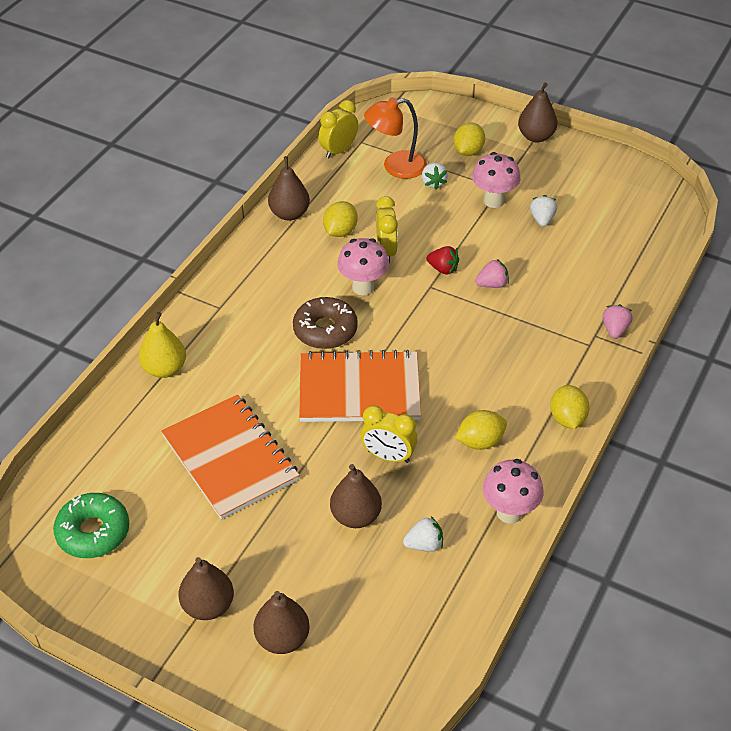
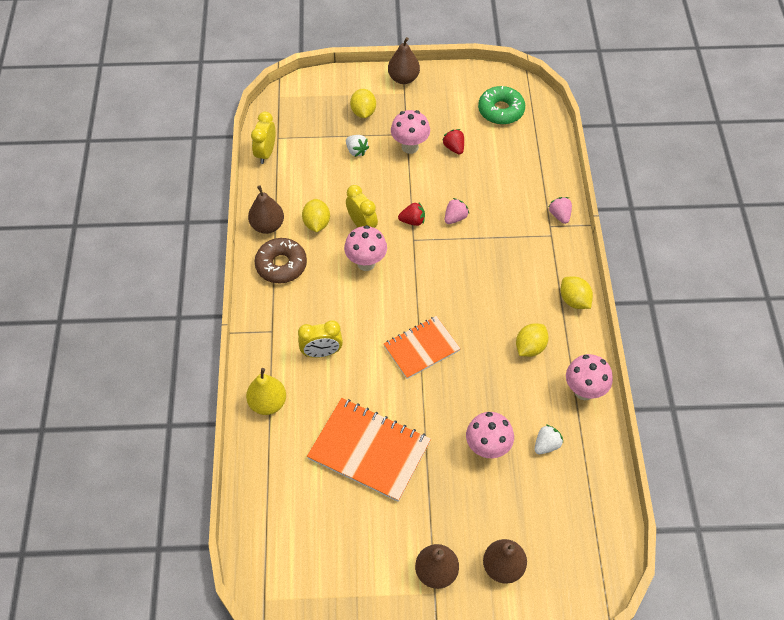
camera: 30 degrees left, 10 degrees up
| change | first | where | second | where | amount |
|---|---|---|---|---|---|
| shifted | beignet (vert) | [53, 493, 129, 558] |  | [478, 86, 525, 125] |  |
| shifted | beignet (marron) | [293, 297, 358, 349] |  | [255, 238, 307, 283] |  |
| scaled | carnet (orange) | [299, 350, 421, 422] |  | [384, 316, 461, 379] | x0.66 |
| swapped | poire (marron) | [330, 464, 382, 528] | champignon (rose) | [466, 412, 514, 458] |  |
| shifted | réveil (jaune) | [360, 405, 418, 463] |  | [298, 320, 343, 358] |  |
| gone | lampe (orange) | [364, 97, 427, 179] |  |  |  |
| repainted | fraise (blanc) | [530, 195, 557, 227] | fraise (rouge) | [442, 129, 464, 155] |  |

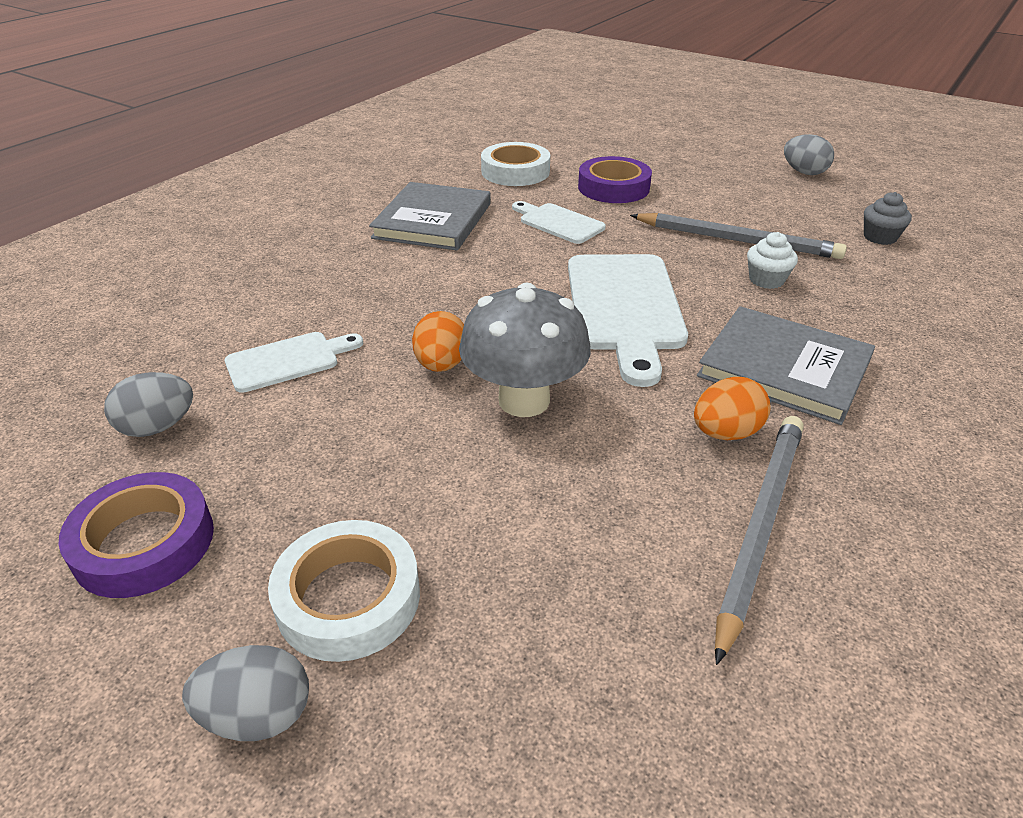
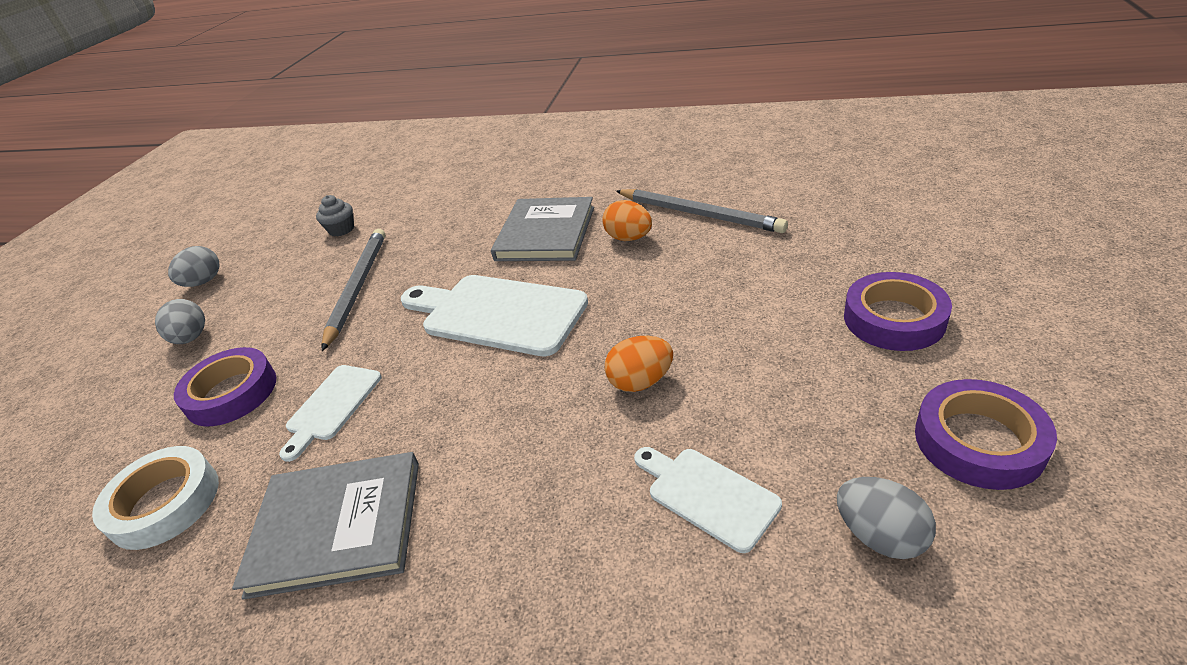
camera: 105 degrees left, 0 degrees up
| change | first | where | second | where | amount |
|---|---|---|---|---|---|
| shifted | œuf (gris) | [182, 645, 309, 741] |  | [155, 299, 205, 344] |  |
| repainted | ruban adhésif (blanc) | [268, 520, 420, 662] | ruban adhésif (violet) | [844, 272, 952, 351] |  |
| gone | champignon (gris) | [459, 283, 591, 417] |  |  |  |
| rotated | planche à découper (blanc) | [568, 254, 688, 387] |  | [401, 275, 588, 356] | 135 degrees counterclockwise |
| rotated | crayon (gris) | [715, 416, 803, 665] |  | [616, 189, 788, 233] | 150 degrees counterclockwise |
| gone | muffin (blanc) | [747, 232, 798, 289] |  |  |  |

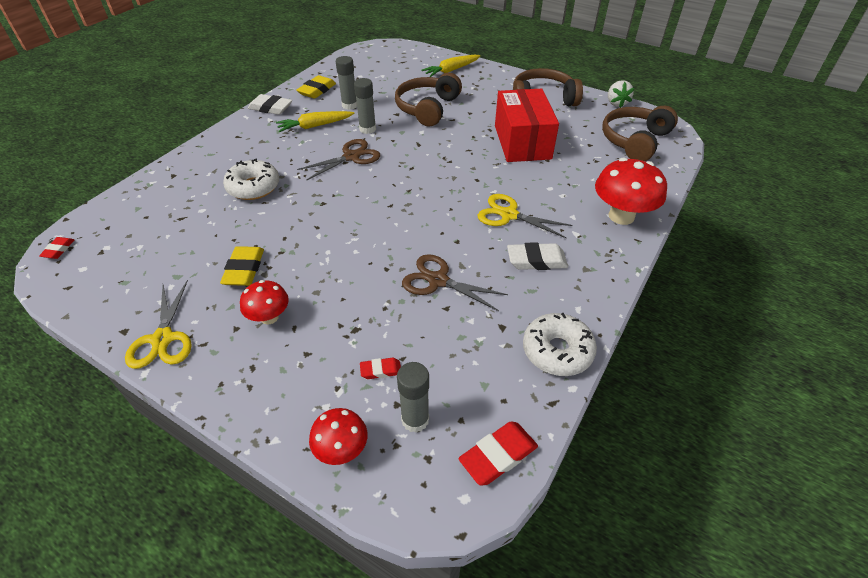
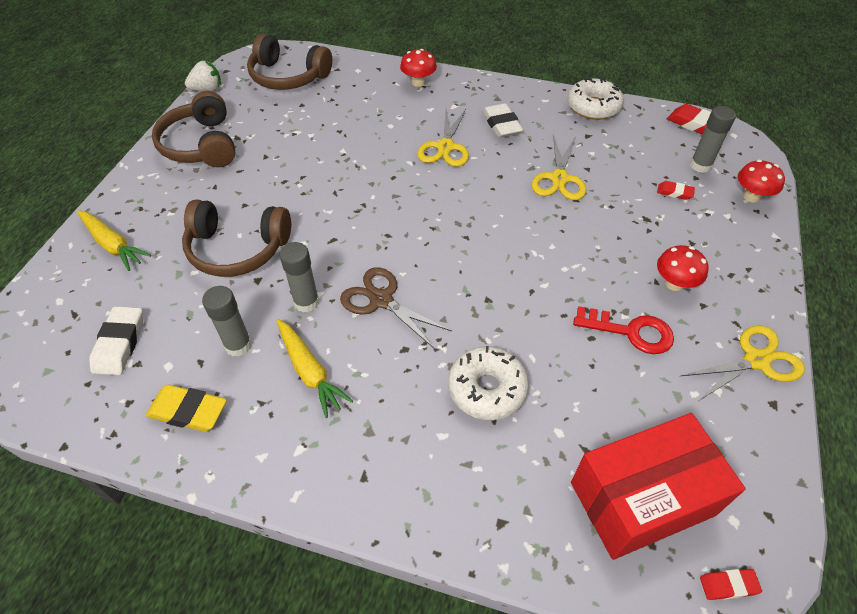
camera: 105 degrees left, 5 degrees up
| change | first | where | second | where | amount |
|---|---|---|---|---|---|
| swapped | gomme (jaune) | [220, 246, 264, 286] | clé (rouge) | [573, 306, 674, 354] |  |
| shifted | gomme (blanc) | [248, 94, 292, 115] |  | [89, 306, 143, 375] |  |
| rotated | gomme (rouge) | [360, 358, 401, 379] |  | [657, 181, 695, 200] | 45 degrees counterclockwise |
| repainted | ciseaux (marron) | [402, 254, 508, 311] | ciseaux (jaune) | [531, 135, 586, 200] |  |
| shifted | boîte (rouge) | [495, 89, 559, 162] |  | [571, 413, 746, 560] |  |
| scaled | champignon (rouge) | [595, 158, 667, 225] |  | [400, 49, 437, 87] | x0.58 |

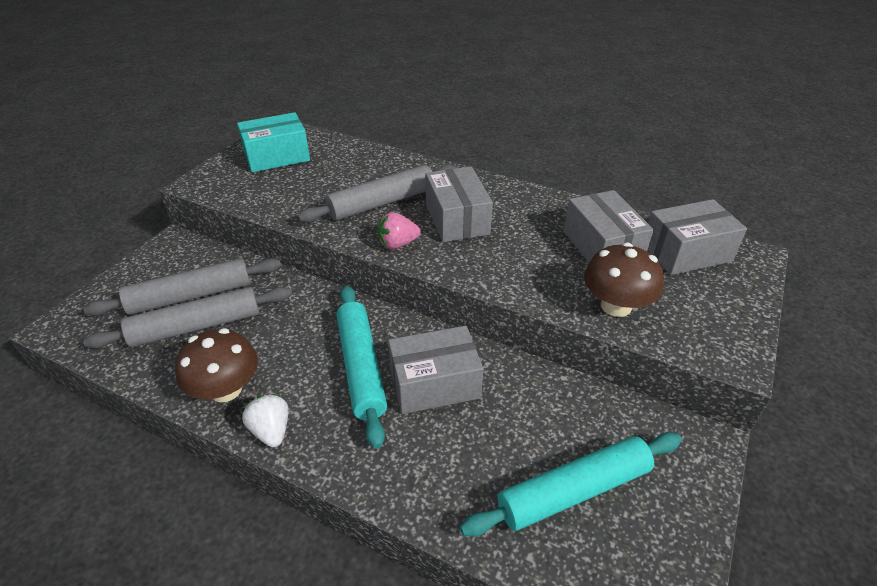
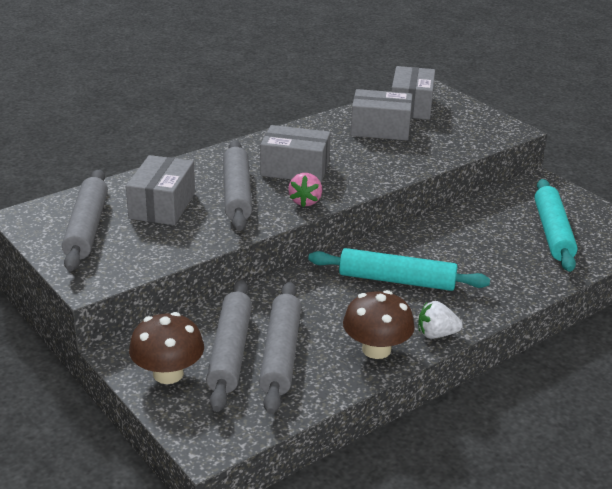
camera: 65 degrees left, 10 degrees down
| change | first | where | second | where | amount |
|---|---|---|---|---|---|
| swapped | boîte (turquoise) | [237, 112, 310, 172] | rouleau à pâtisserie (gris) | [62, 170, 108, 272] |  |
| shifted | boîte (gris) | [388, 326, 484, 414] |  | [126, 155, 195, 225] |  |
| shifted | champignon (marron) | [584, 243, 664, 317] |  | [129, 312, 204, 384] |  |

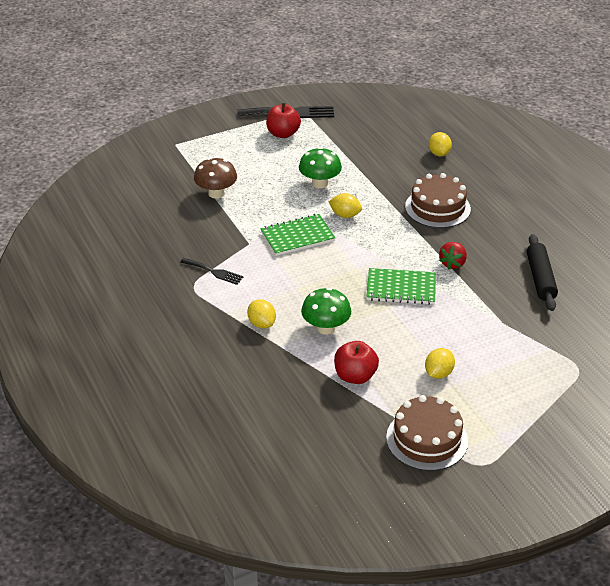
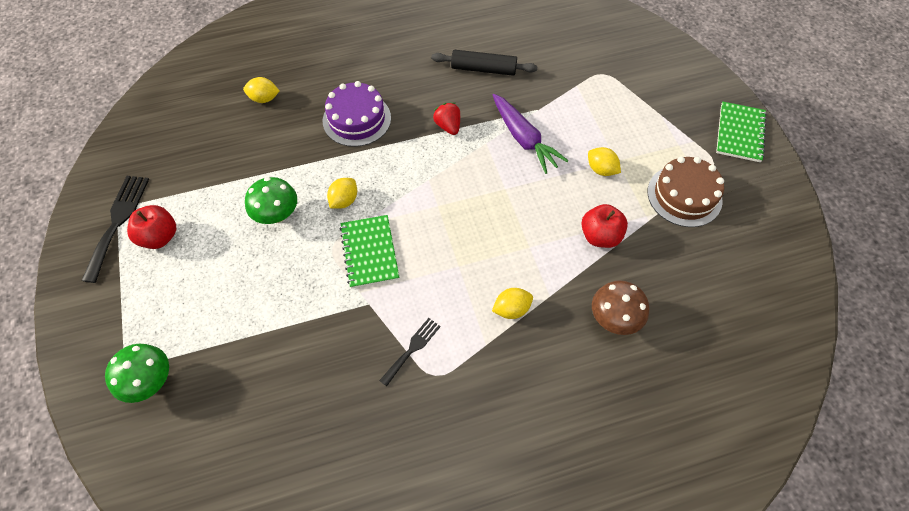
camera: 80 degrees left, 20 degrees up
| change | first | where | second | where | amount |
|---|---|---|---|---|---|
| shifted | champignon (marron) | [194, 158, 237, 199] |  | [592, 280, 649, 335] |  |
| shifted | champignon (vert) | [301, 288, 351, 335] |  | [105, 344, 169, 403] |  |
| shifted | carnet (vert) | [366, 268, 436, 305] |  | [716, 101, 767, 162] |  |
| repainted | gâteau (marron) | [405, 173, 471, 228] | gâteau (violet) | [323, 81, 391, 147] |  |
| rotated | fraise (rouge) | [439, 242, 467, 269] |  | [433, 103, 460, 135] | 150 degrees counterclockwise |
| new |  |  | carotte (violet) | [493, 94, 569, 174] |  |

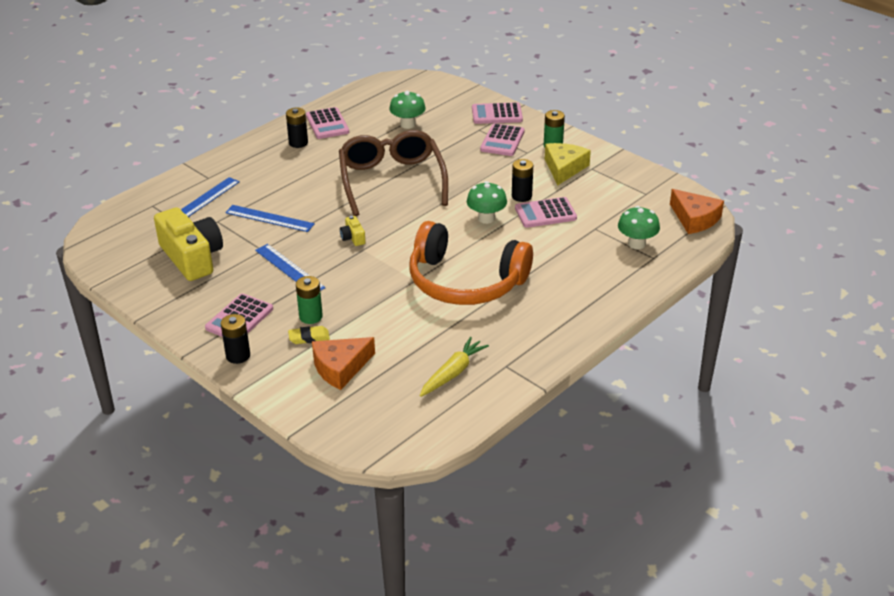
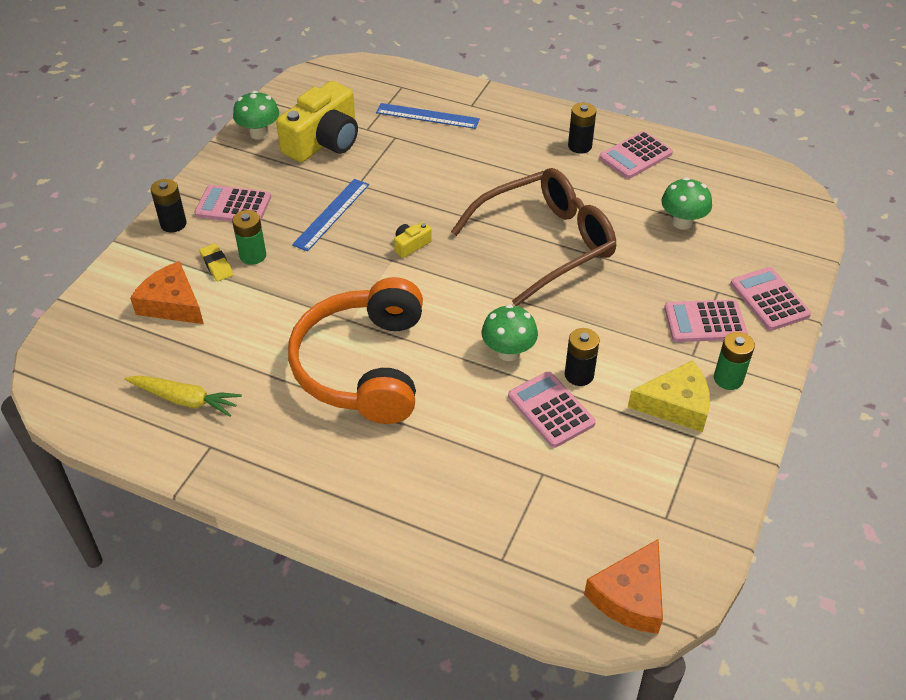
camera: 70 degrees right, 10 degrees up
| change | first | where | second | where | amount |
|---|---|---|---|---|---|
| gone | règle (bleu) | [225, 205, 315, 232] |  |  |  |
| shifted | champignon (vert) | [618, 206, 660, 249] |  | [233, 91, 279, 140] |  |

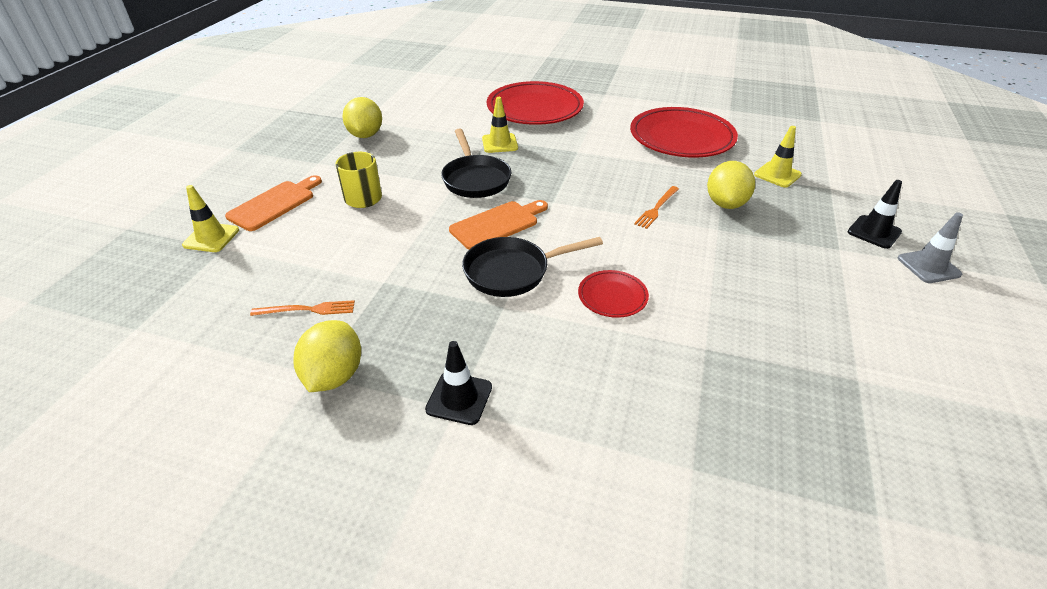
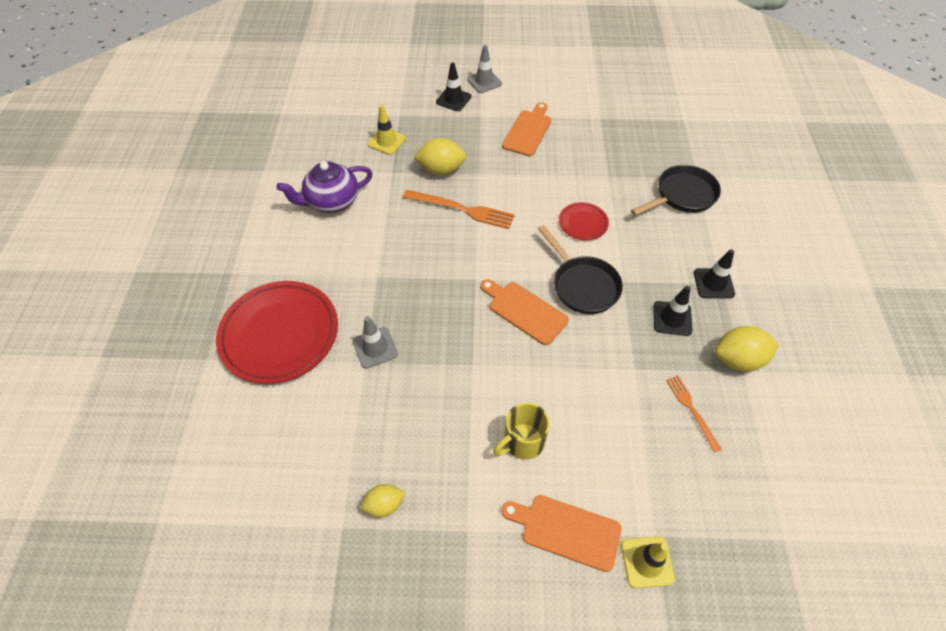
camera: 105 degrees left, 15 degrees up
| change | first | where | second | where | amount |
|---|---|---|---|---|---|
| scaled | citron (jaune) | [342, 97, 382, 138] |  | [361, 484, 406, 517] | x0.62 |
| shifted | poêle (noir) | [441, 129, 511, 198] |  | [631, 165, 721, 216] |  |
| repainted | cône de chantier (jaune) | [482, 97, 518, 153] | cône de chantier (gris) | [352, 316, 398, 369] |  |
| swapped | assiette (rouge) | [630, 107, 738, 158] | théière (violet) | [277, 161, 373, 213] |  |
| scaled | fourchette (orange) | [634, 186, 679, 229] |  | [403, 190, 515, 229] | x1.66 |
| new |  |  | planche à découper (orange) | [502, 102, 551, 156] |  |
| new |  |  | cône de chantier (noir) | [653, 286, 692, 336] |  |

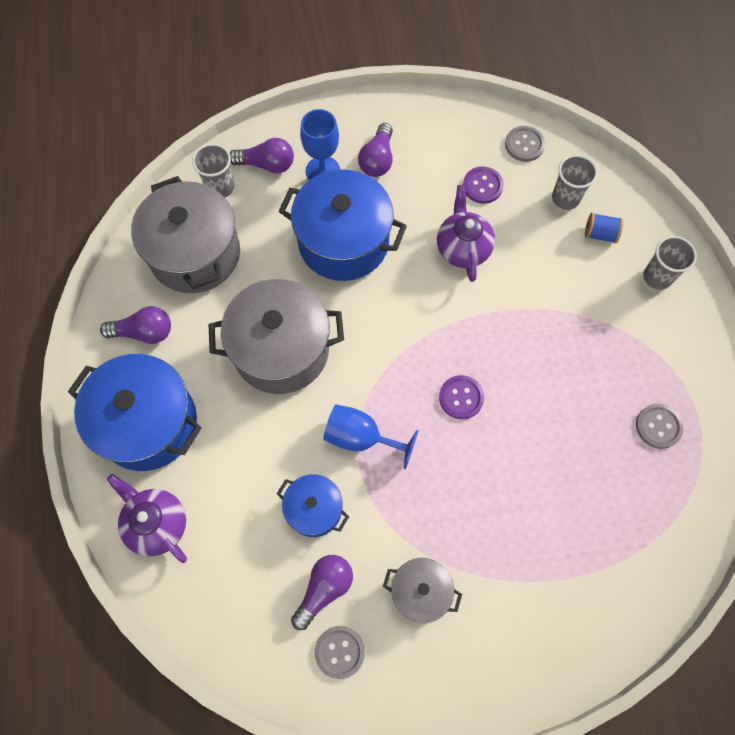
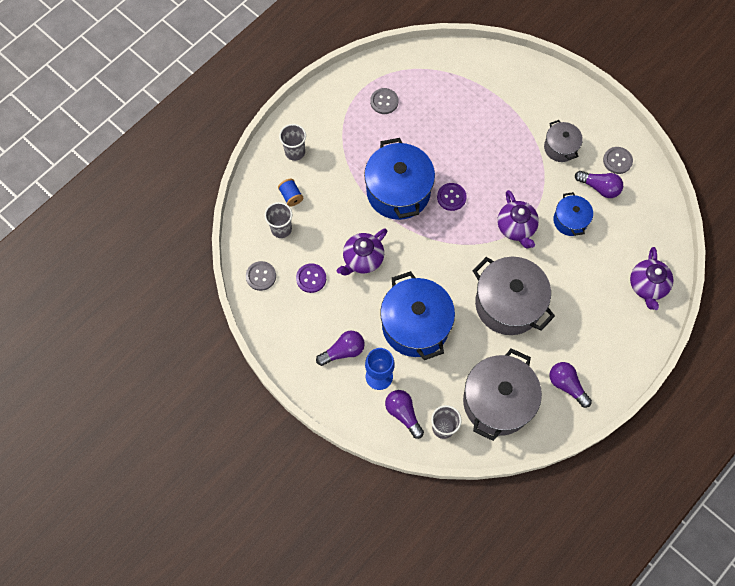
camera: 130 degrees left, 0 degrees up
| change | first | where | second | where | amount |
|---|---|---|---|---|---|
| shifted | marmite (bleu) | [68, 354, 202, 471] |  | [364, 138, 435, 220] |  |
| rotated | ampoule (violet) | [291, 555, 353, 630] |  | [575, 171, 623, 198] | 150 degrees counterclockwise |
| swapped | verre à pied (bleu) | [323, 404, 419, 469] | théière (violet) | [498, 190, 539, 248] |  |

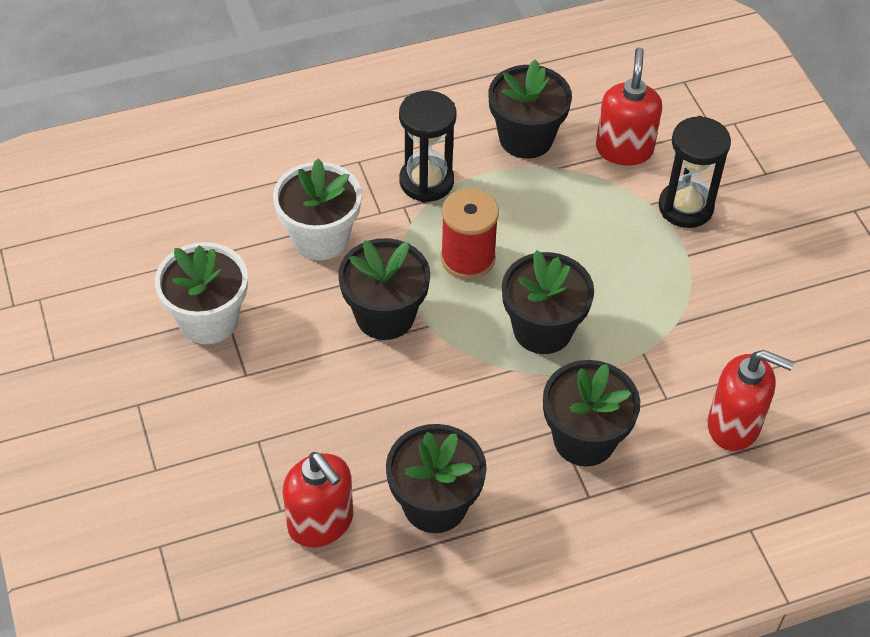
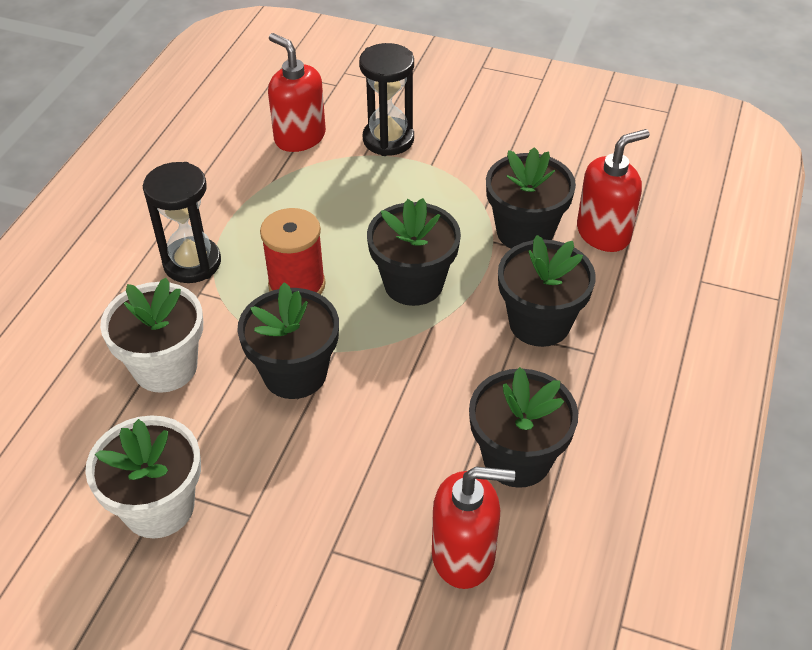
camera: 50 degrees left, 5 degrees down
| change | first | where | second | where | amount |
|---|---|---|---|---|---|
| shifted | pot de fleurs (noir) | [489, 59, 572, 159] |  | [486, 147, 576, 249] |  |

